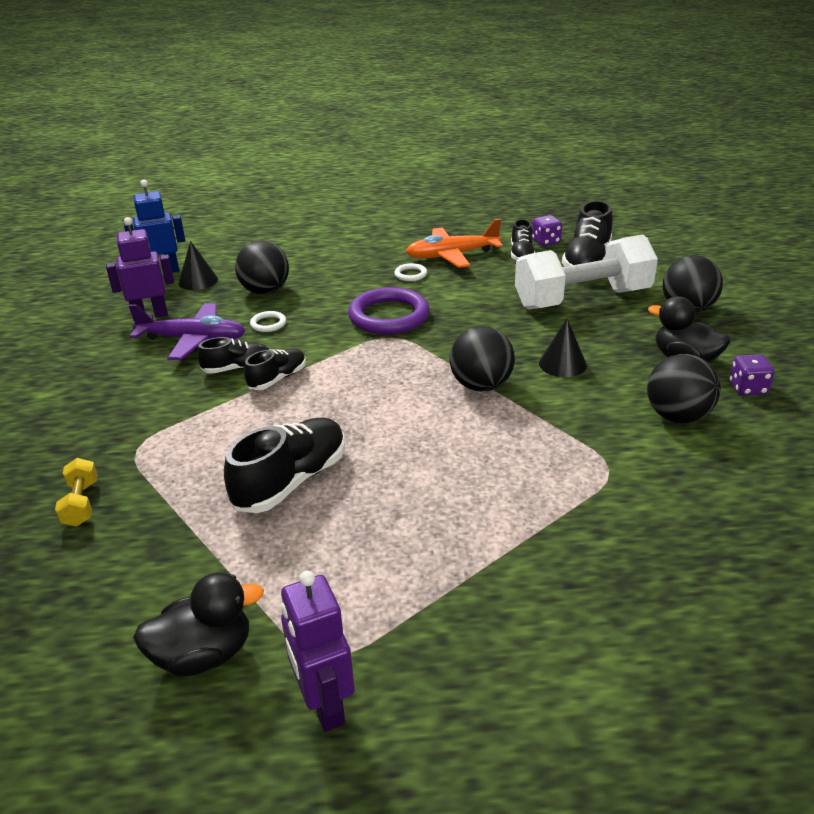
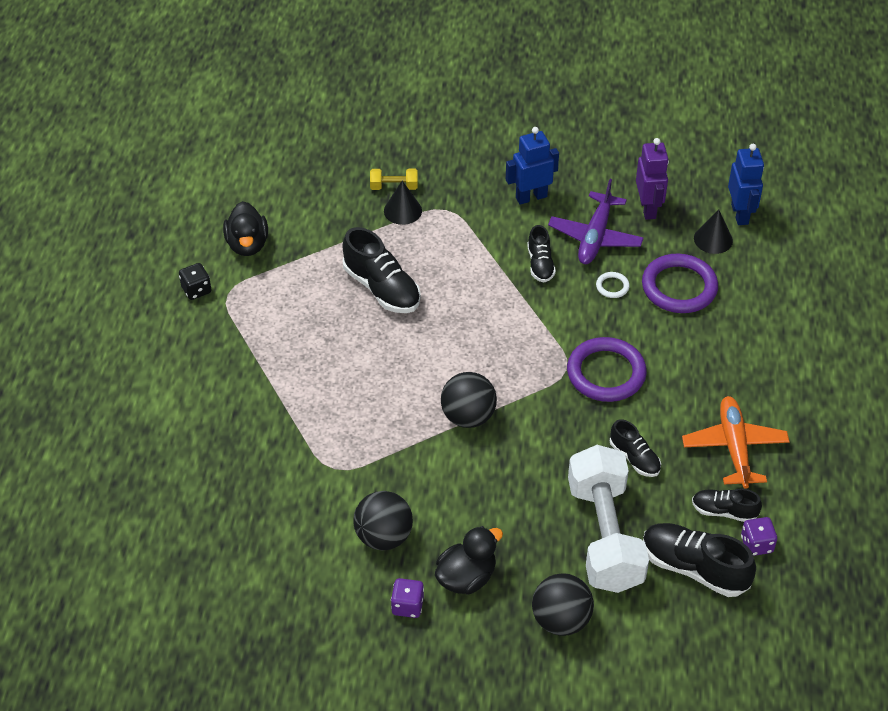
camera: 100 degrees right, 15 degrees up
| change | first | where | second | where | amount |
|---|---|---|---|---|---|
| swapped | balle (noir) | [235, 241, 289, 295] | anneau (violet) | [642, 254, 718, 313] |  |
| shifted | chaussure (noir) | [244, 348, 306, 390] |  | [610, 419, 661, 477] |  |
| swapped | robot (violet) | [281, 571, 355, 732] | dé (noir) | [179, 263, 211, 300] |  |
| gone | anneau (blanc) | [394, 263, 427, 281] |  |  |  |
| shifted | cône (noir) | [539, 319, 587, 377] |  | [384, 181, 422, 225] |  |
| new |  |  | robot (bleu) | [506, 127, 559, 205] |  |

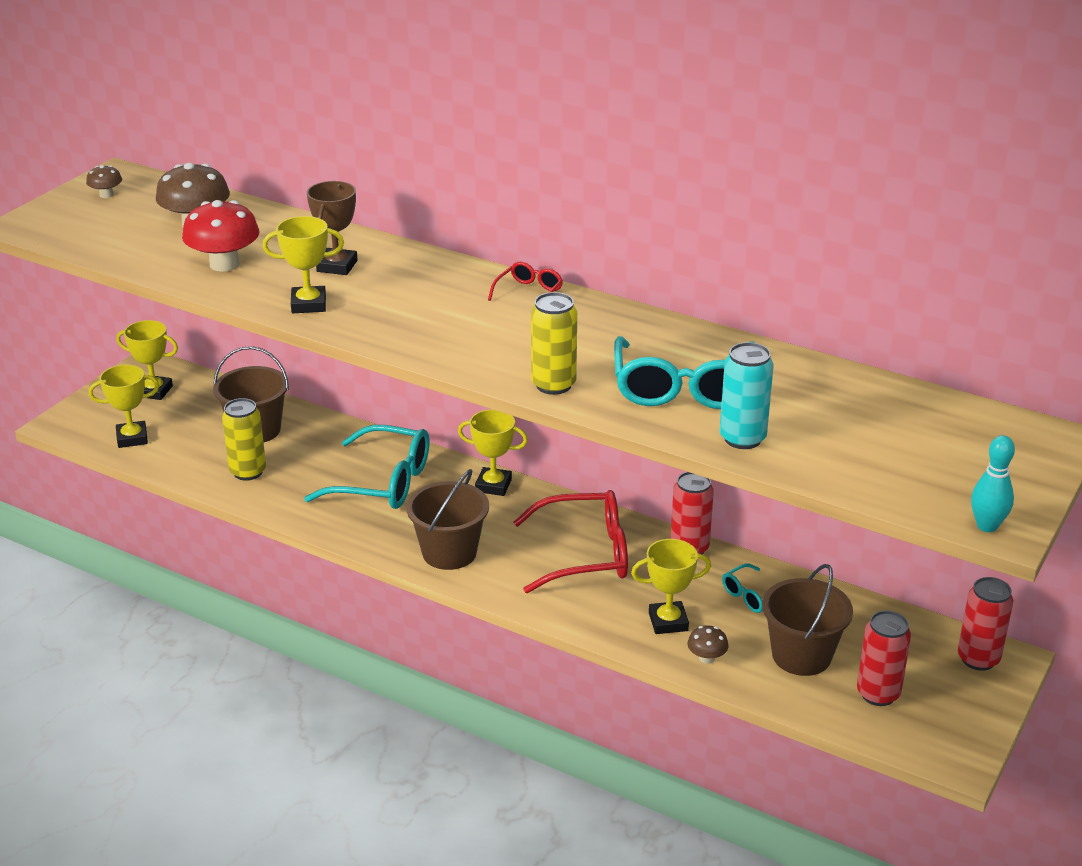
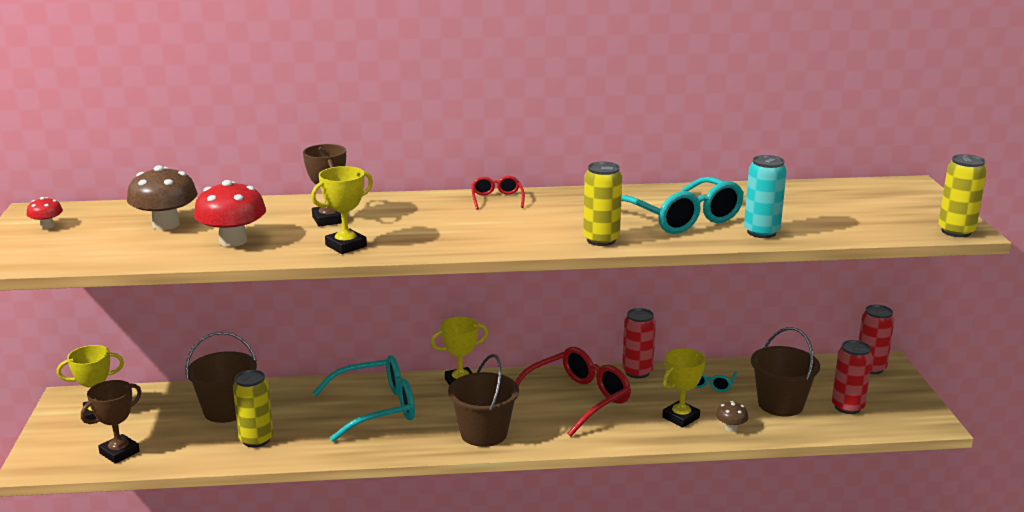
camera: 35 degrees left, 10 degrees down
| change | first | where | second | where | amount |
|---|---|---|---|---|---|
| repainted | champignon (marron) | [86, 165, 122, 198] | champignon (rouge) | [27, 197, 63, 229] |  |
| repainted | trophée (jaune) | [89, 365, 160, 448] | trophée (marron) | [81, 380, 142, 464] |  |
| swapped | quille (turquoise) | [971, 435, 1015, 532] | canette (jaune) | [938, 154, 987, 237] |  |

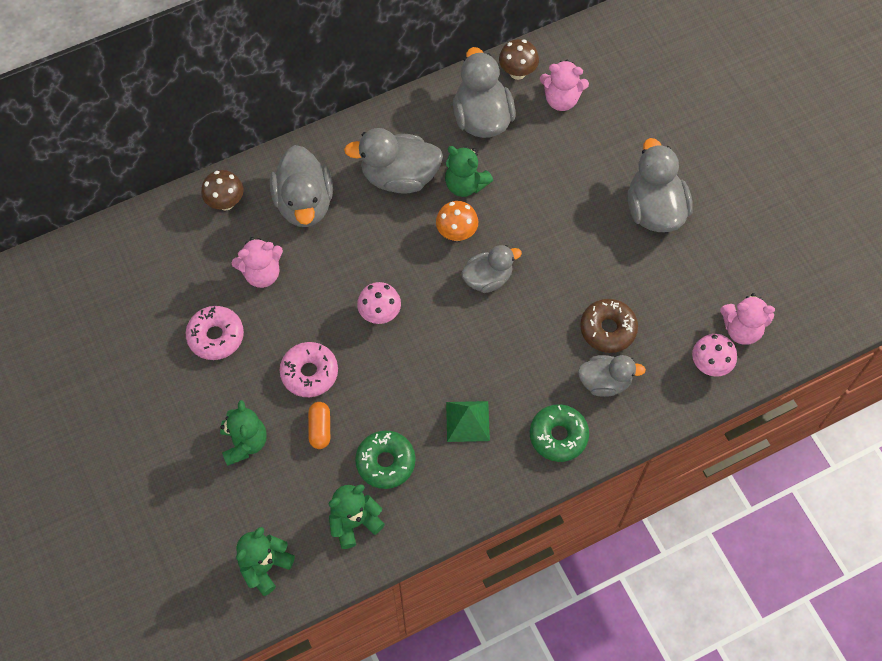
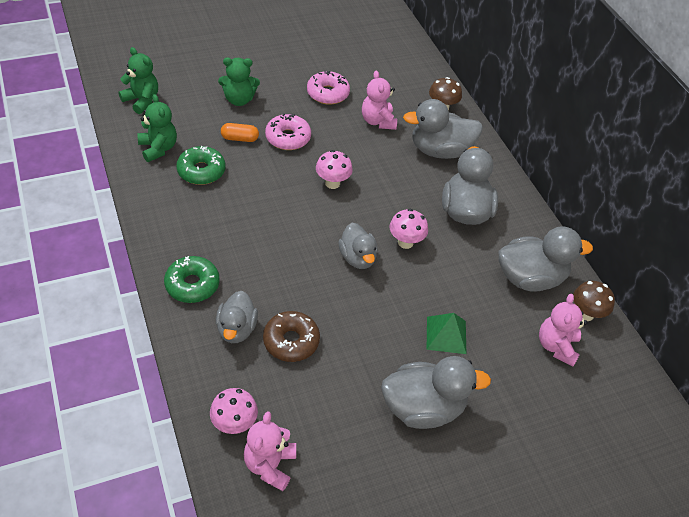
camera: 90 degrees right, 15 degrees down
| change | first | where | second | where | amount |
|---|---|---|---|---|---|
| repainted | champignon (orange) | [436, 201, 478, 241] | champignon (rose) | [389, 209, 428, 249] |  |
| gone | ours en peluche (vert) | [445, 146, 493, 197] |  |  |  |
| shifted | pyramide (vert) | [446, 401, 490, 442] |  | [427, 313, 466, 354] |  |

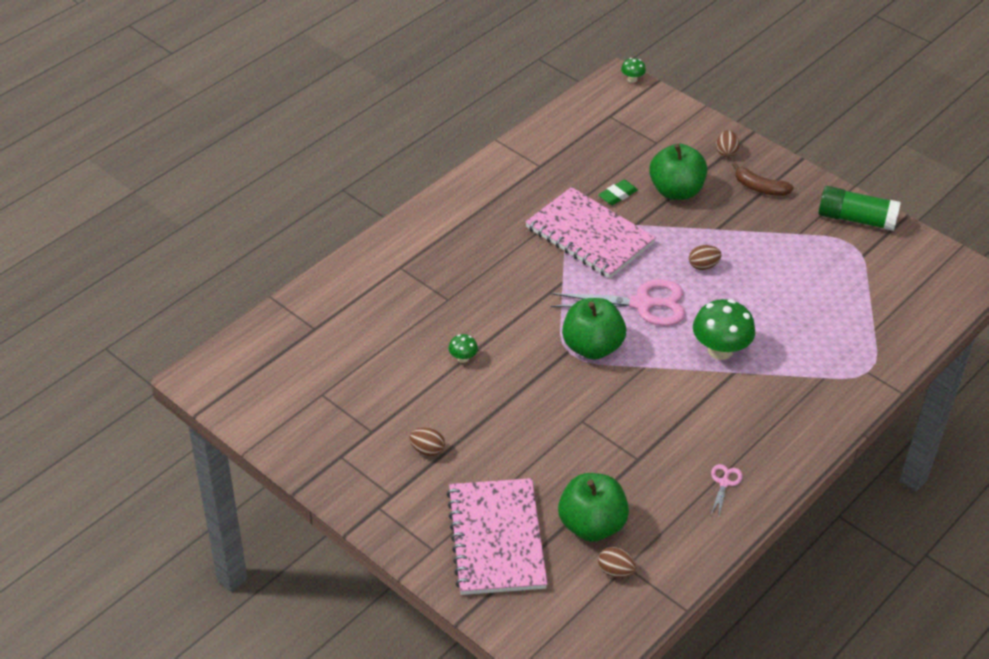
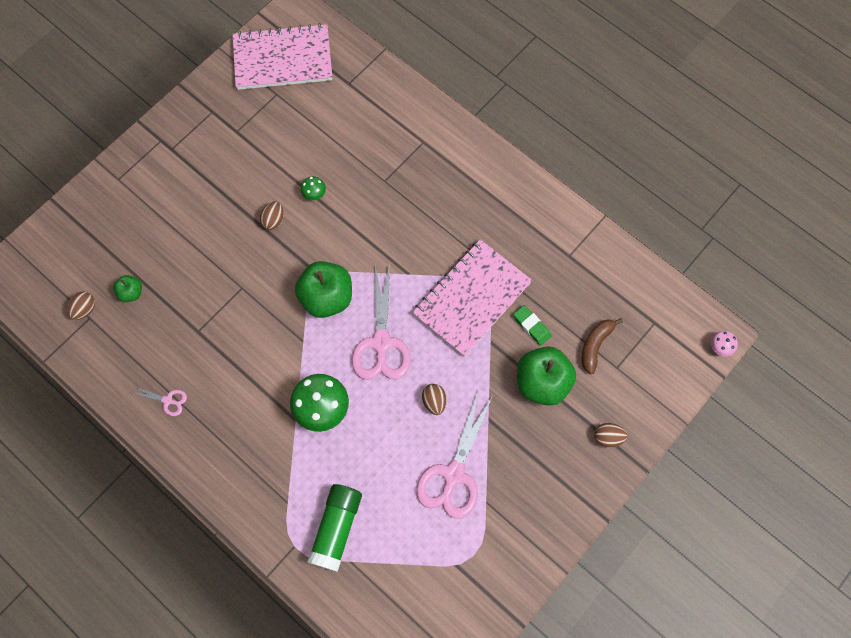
camera: 90 degrees right, 25 degrees up
| change | first | where | second | where | amount |
|---|---|---|---|---|---|
| shifted | œuf (marron) | [409, 427, 445, 456] |  | [260, 201, 284, 230] |  |
| shifted | carnet (rose) | [447, 478, 548, 595] |  | [232, 23, 332, 90] |  |
| scaled | pomme (vert) | [558, 473, 629, 542] |  | [113, 275, 142, 302] | x0.49 |
| repainted | champignon (vert) | [621, 58, 646, 83] | champignon (rose) | [711, 331, 738, 357] |  |
| shifted | banane (marron) | [733, 163, 794, 196] |  | [582, 318, 623, 374] |  |
| shifted | bâton de colle (vert) | [818, 186, 901, 231] |  | [307, 484, 362, 572] |  |
| new |  |  | ciseaux (rose) | [416, 392, 492, 519] |  |

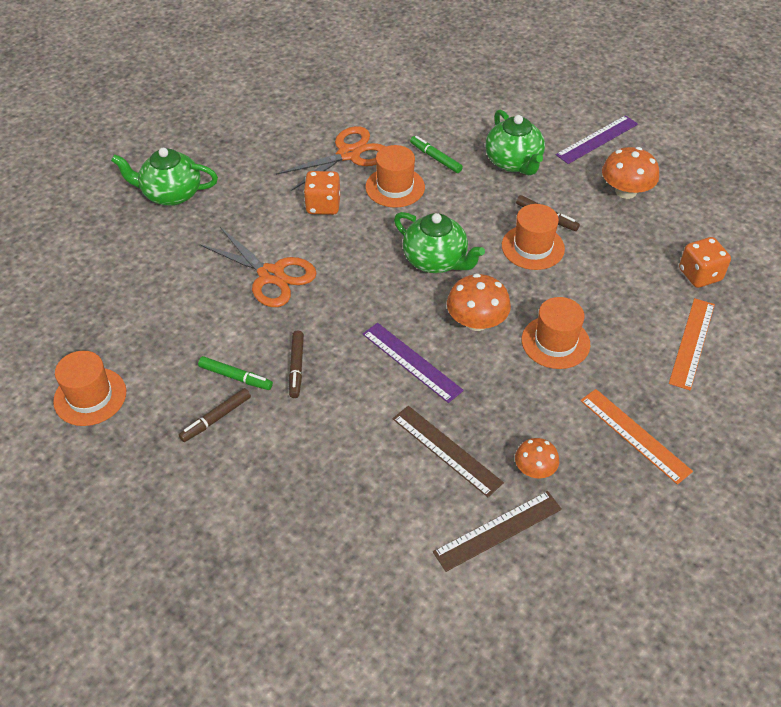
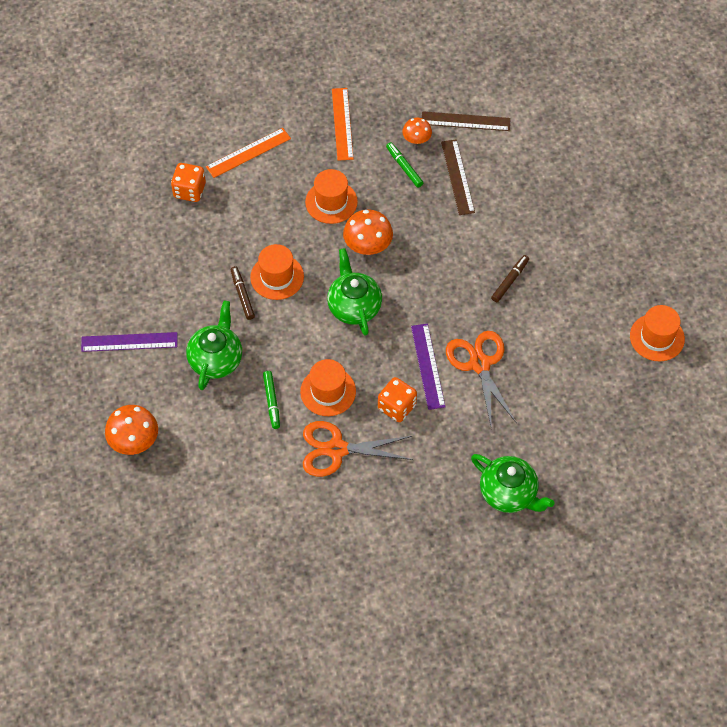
camera: 145 degrees left, 10 degrees up
| change | first | where | second | where | amount |
|---|---|---|---|---|---|
| gone | feutre (marron) | [179, 388, 251, 442] |  |  |  |
| shifted | feutre (vert) | [198, 356, 273, 390] |  | [386, 142, 423, 187] |  |
| shifted | règle (violet) | [363, 323, 464, 403] |  | [411, 324, 445, 410] |  |
| shifted | champignon (orange) | [602, 147, 659, 199] |  | [105, 405, 158, 455] |  |

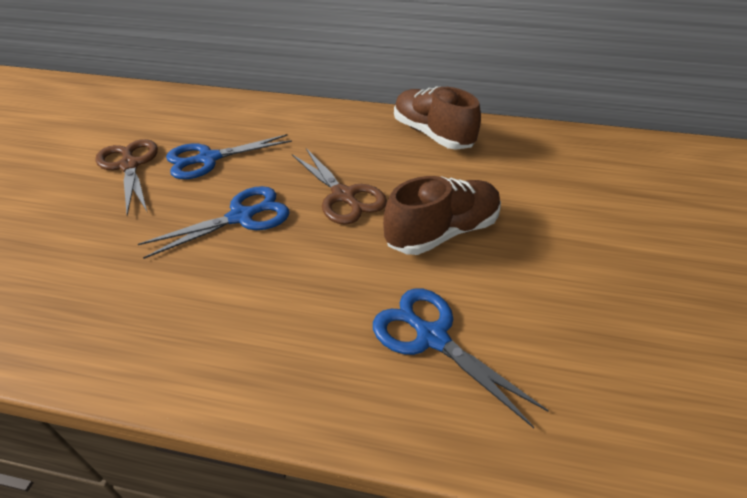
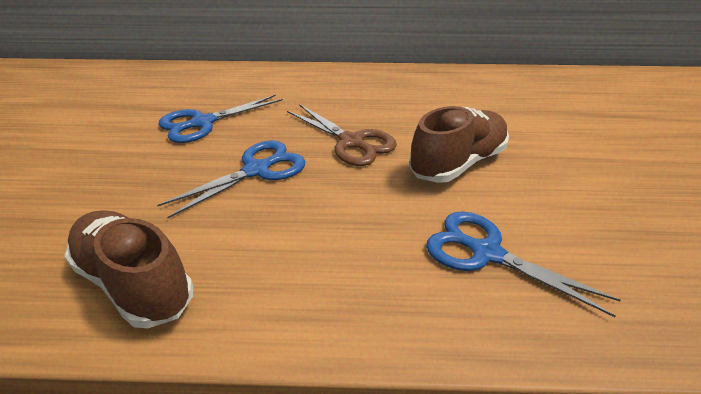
camera: 10 degrees left, 5 degrees down
| change | first | where | second | where | amount |
|---|---|---|---|---|---|
| gone | ciseaux (marron) | [95, 139, 158, 216] |  |  |  |
| shifted | chaussure (marron) | [394, 87, 481, 150] |  | [64, 210, 193, 328] |  |

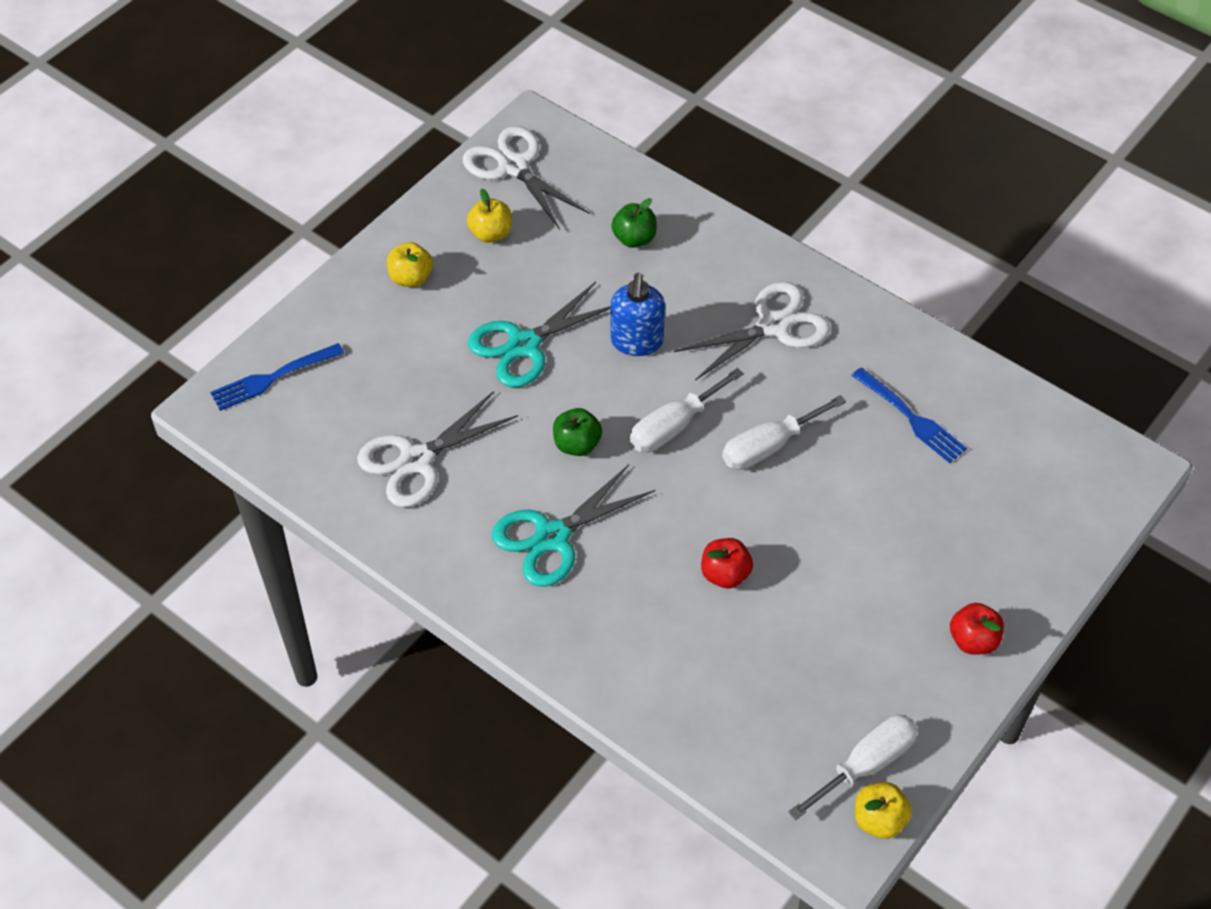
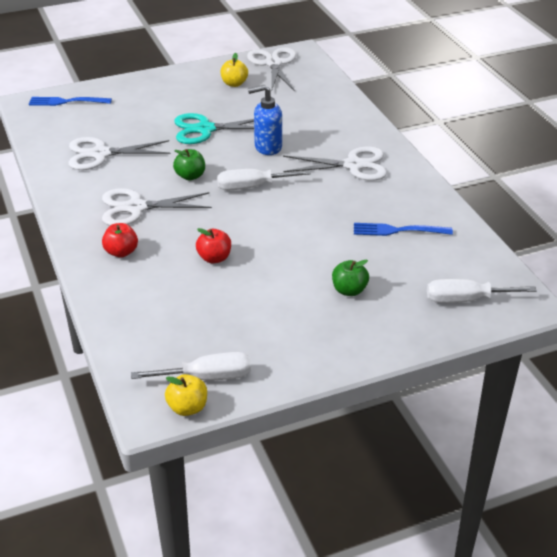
camera: 30 degrees right, 15 degrees down
| change | first | where | second | where | amount |
|---|---|---|---|---|---|
| gone | pomme (jaune) | [387, 242, 433, 287] |  |  |  |
| repainted | ciseaux (turquoise) | [491, 464, 655, 587] | ciseaux (blanc) | [102, 188, 212, 226] |  |
| shifted | pomme (vert) | [611, 198, 657, 248] |  | [332, 260, 369, 296] |  |
| rotated | distributeur de savon (bleu) | [611, 273, 665, 356] |  | [248, 85, 282, 155] | 45 degrees clockwise |
| shifted | tournevis (blanc) | [722, 395, 846, 470] |  | [427, 279, 537, 303] |  |
| rotated | fourchette (bleu) | [851, 367, 967, 463] |  | [354, 223, 453, 236] | 105 degrees clockwise |
| shifted | pomme (rouge) | [950, 603, 1004, 655] |  | [102, 223, 138, 258] |  |

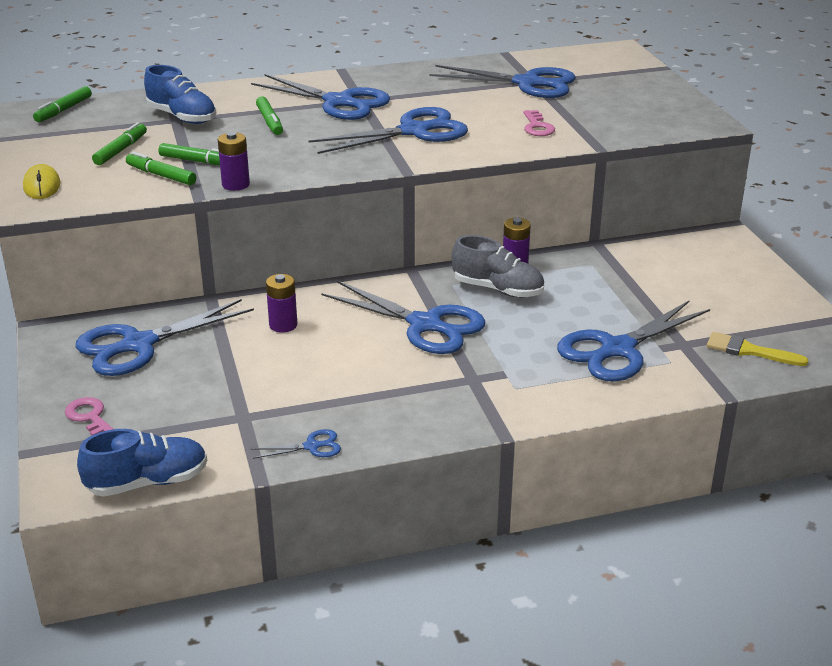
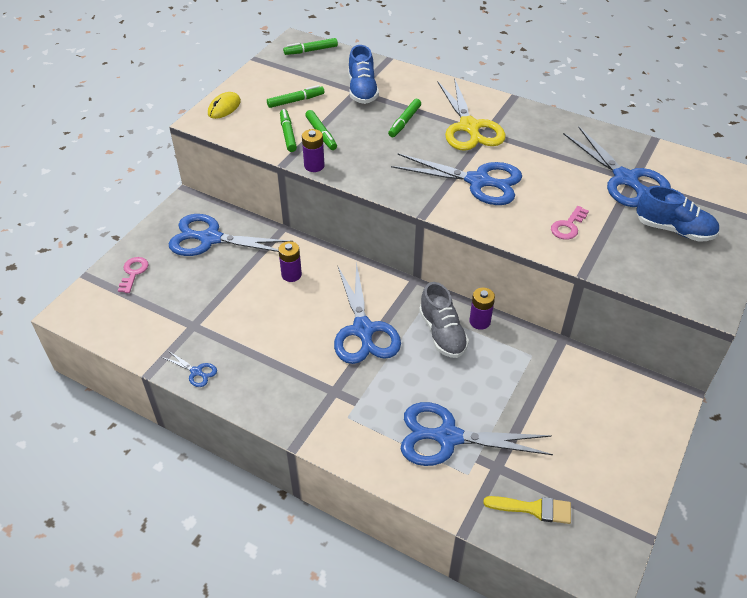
camera: 45 degrees right, 15 degrees up
| change | first | where | second | where | amount |
|---|---|---|---|---|---|
| shifted | chaussure (bleu) | [77, 429, 207, 497] |  | [637, 186, 719, 242] |  |
| repainted | ciseaux (bleu) | [251, 74, 390, 120] | ciseaux (jaune) | [438, 78, 506, 151] |  |
| rotated | pinceau (jaune) | [707, 332, 808, 366] |  | [483, 496, 571, 524] | 120 degrees clockwise |

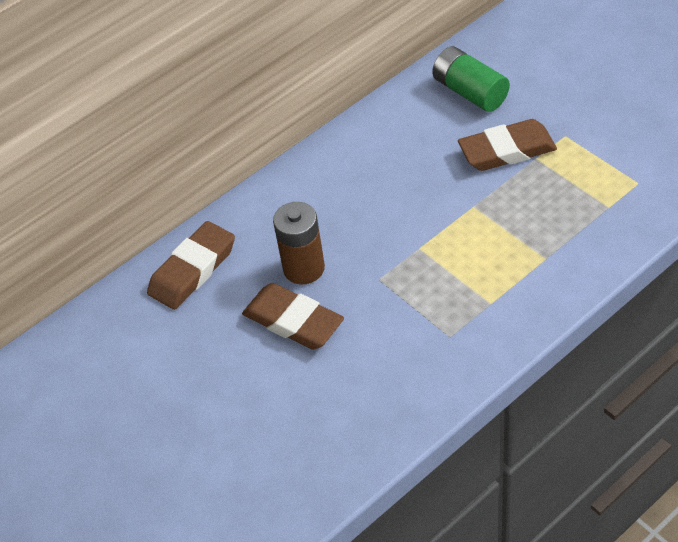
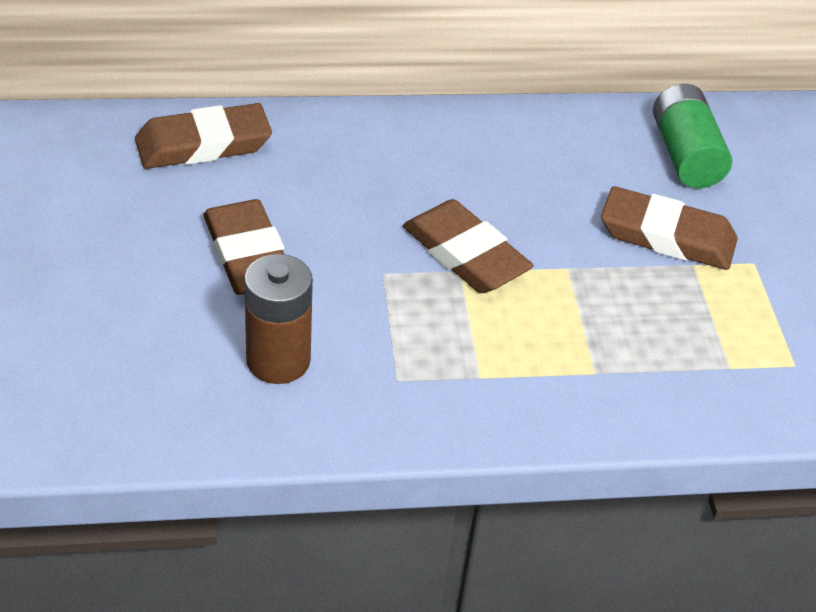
camera: 25 degrees right, 5 degrees down
| change | first | where | second | where | amount |
|---|---|---|---|---|---|
| shifted | pile (marron) | [273, 202, 325, 284] |  | [244, 254, 313, 384] |  |
| new |  |  | gomme (marron) | [403, 199, 534, 293] |  |

